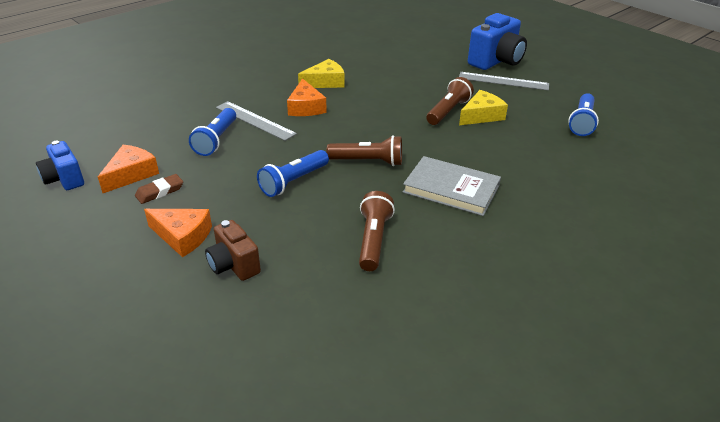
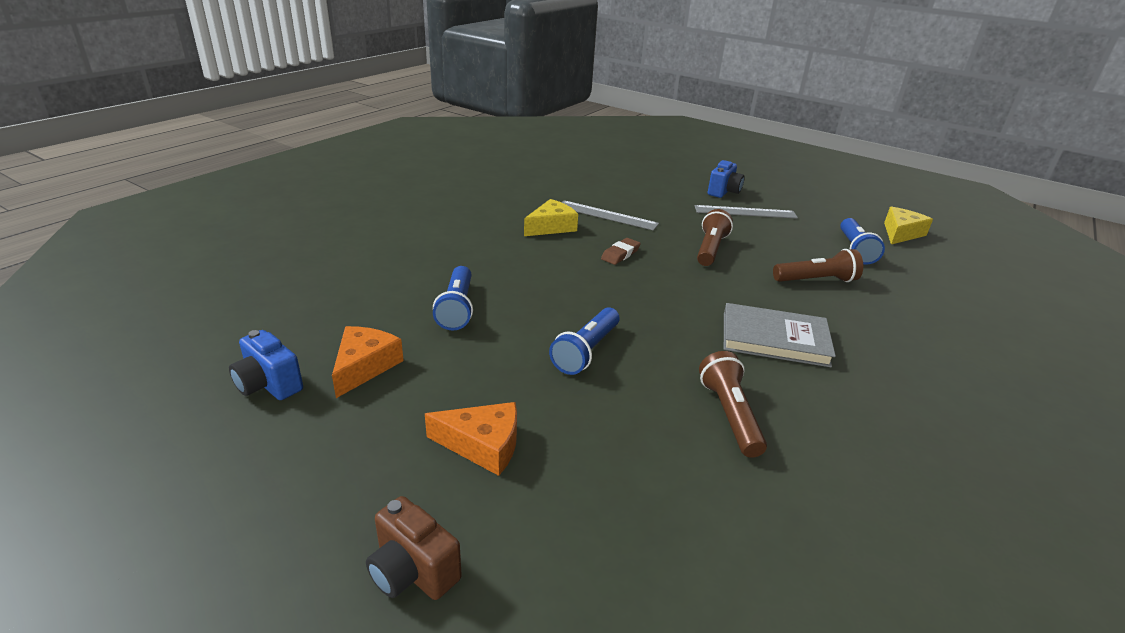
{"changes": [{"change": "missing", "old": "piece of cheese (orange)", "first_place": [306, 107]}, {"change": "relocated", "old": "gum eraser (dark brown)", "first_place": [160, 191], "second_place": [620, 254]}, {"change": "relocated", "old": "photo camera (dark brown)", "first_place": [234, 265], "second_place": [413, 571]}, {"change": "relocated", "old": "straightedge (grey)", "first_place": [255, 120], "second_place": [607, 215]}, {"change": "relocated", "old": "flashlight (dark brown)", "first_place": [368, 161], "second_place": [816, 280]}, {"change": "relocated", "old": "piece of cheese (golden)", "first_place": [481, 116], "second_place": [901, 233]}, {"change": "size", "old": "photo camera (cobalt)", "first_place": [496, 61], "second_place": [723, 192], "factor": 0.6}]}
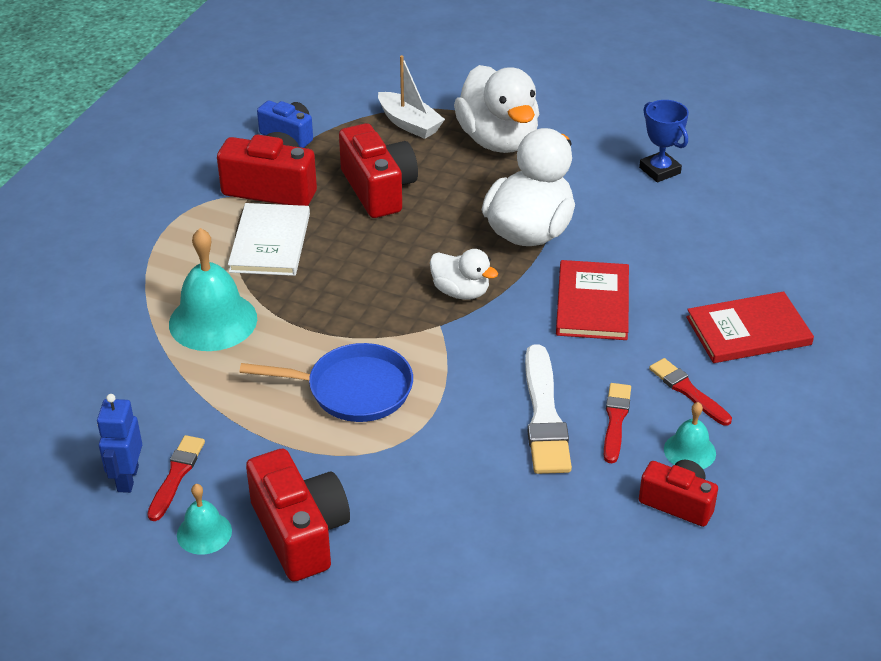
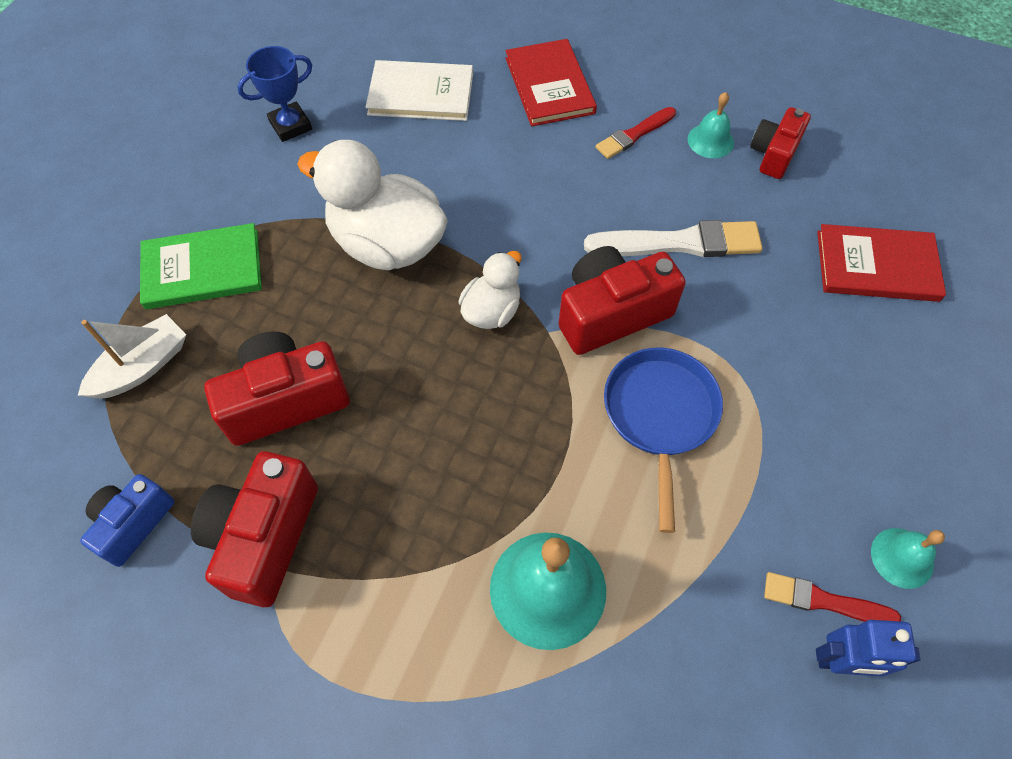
{"changes": [{"change": "missing", "old": "paint brush (red)", "first_place": [615, 420]}, {"change": "relocated", "old": "book (snow-white)", "first_place": [270, 242], "second_place": [421, 94]}, {"change": "relocated", "old": "photo camera (red)", "first_place": [300, 532], "second_place": [611, 313]}, {"change": "relocated", "old": "book (red)", "first_place": [592, 303], "second_place": [877, 266]}, {"change": "exchanged", "old": "rubber duck (snow-white)", "new": "book (emerald)", "first_place": [498, 140], "second_place": [202, 269]}]}
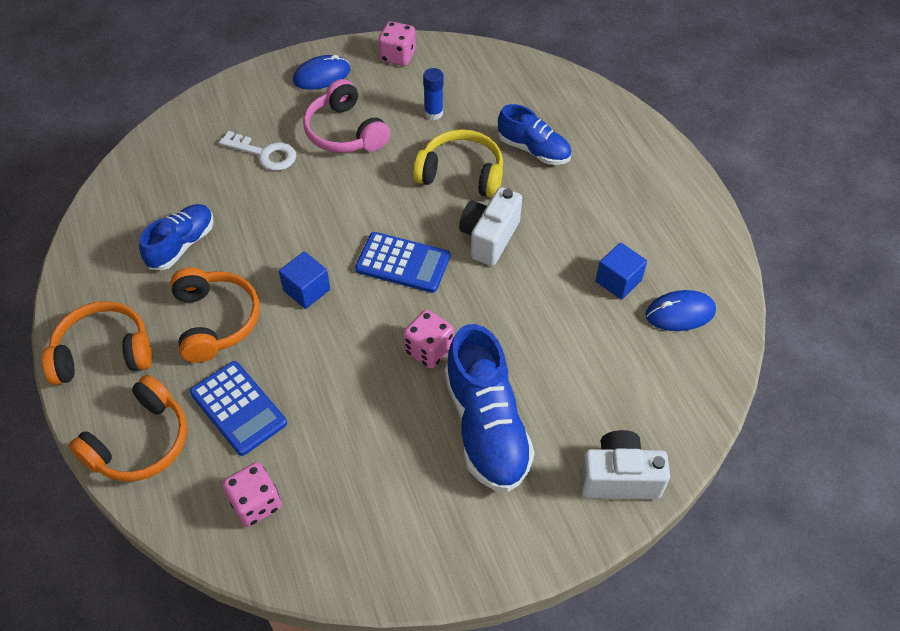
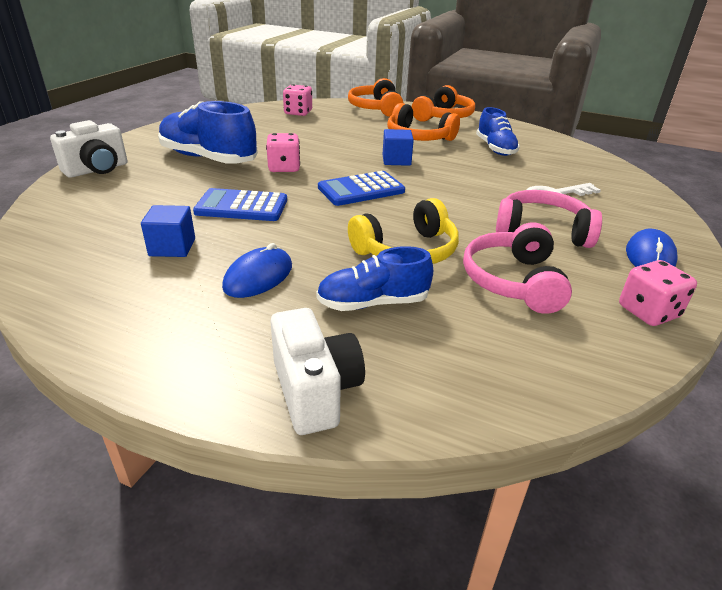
{"changes": [{"change": "relocated", "old": "calculator (cobalt)", "first_place": [238, 408], "second_place": [241, 206]}, {"change": "relocated", "old": "photo camera (snow-white)", "first_place": [489, 237], "second_place": [315, 391]}, {"change": "relocated", "old": "mouse (cobalt)", "first_place": [680, 313], "second_place": [258, 277]}, {"change": "exchanged", "old": "glue stick (cobalt)", "new": "headset (rosy)", "first_place": [433, 113], "second_place": [513, 281]}]}
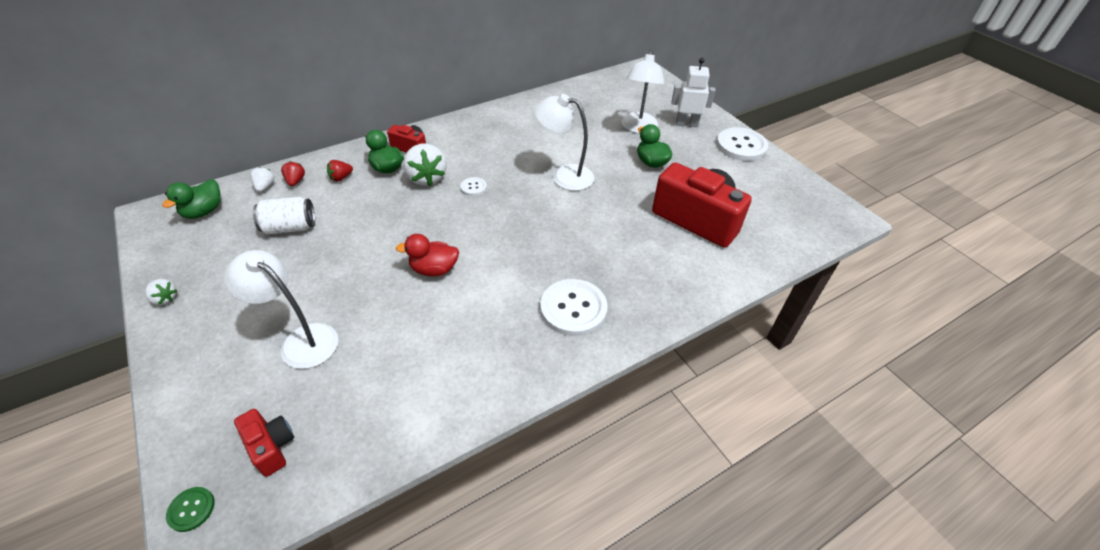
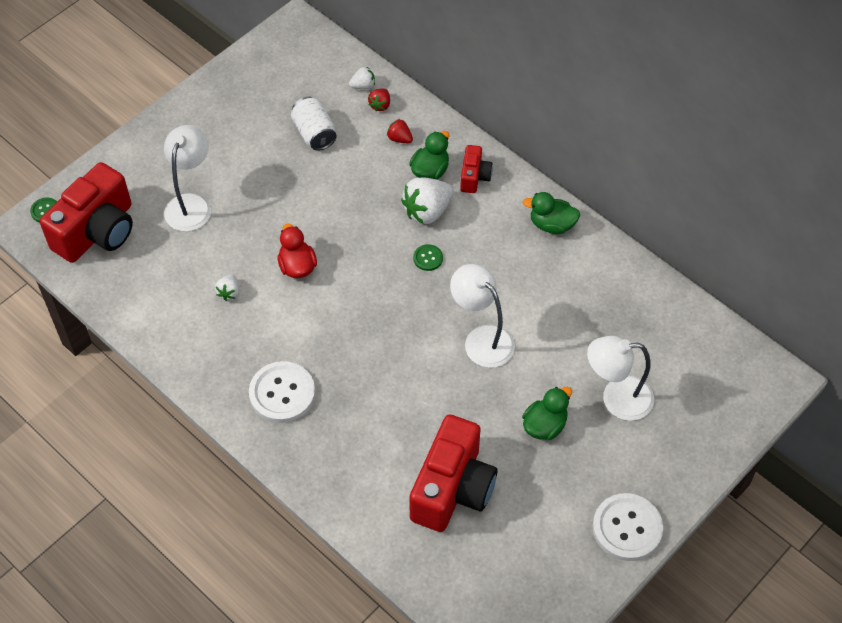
{"changes": [{"change": "missing", "old": "robot (snow-white)", "first_place": [686, 124]}, {"change": "relocated", "old": "toy strawberry (snow-white)", "first_place": [165, 299], "second_place": [229, 292]}, {"change": "relocated", "old": "rubber duck (emerald)", "first_place": [204, 211], "second_place": [551, 225]}, {"change": "colour", "old": "sewing button (snow-white)", "new": "sewing button (emerald)", "first_place": [473, 187], "second_place": [428, 258]}, {"change": "spun", "old": "toy strawberry (red)", "first_place": [296, 181], "second_place": [380, 105], "degrees": 135}, {"change": "spun", "old": "reading lamp (snow-white)", "first_place": [564, 176], "second_place": [481, 339], "degrees": -45}, {"change": "size", "old": "photo camera (red)", "first_place": [271, 446], "second_place": [97, 231], "factor": 2.06}]}
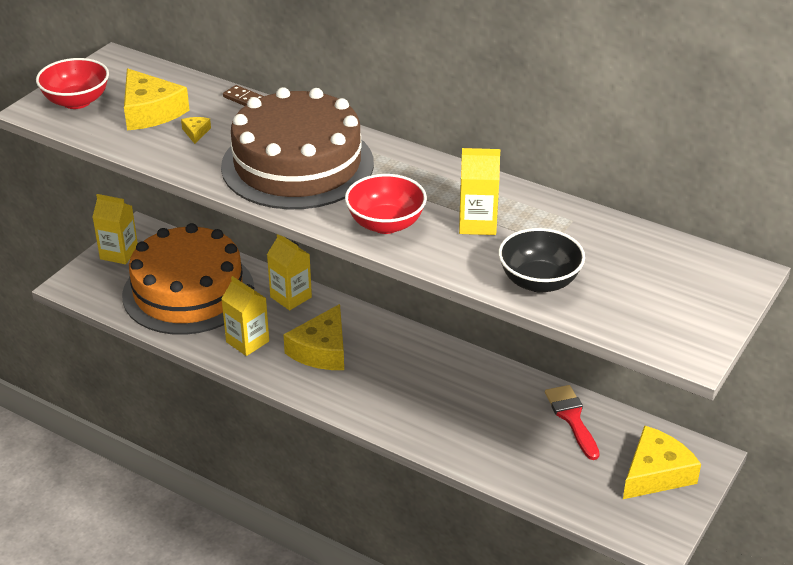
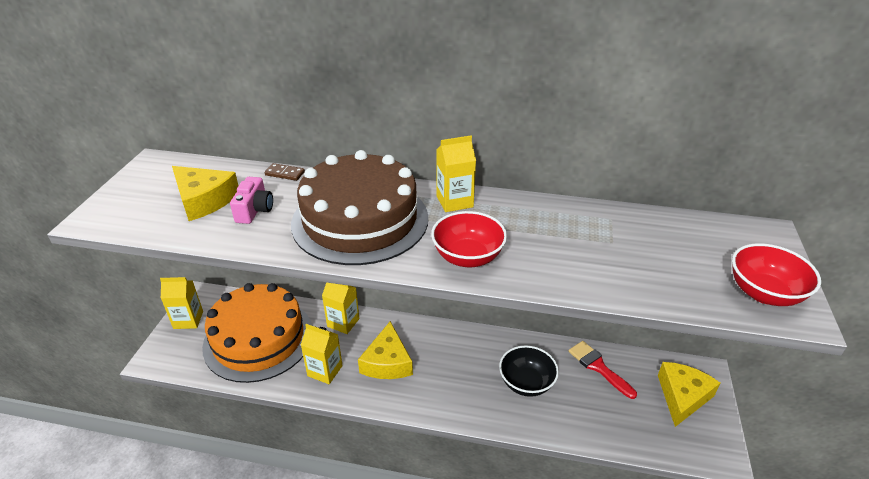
{"changes": [{"change": "relocated", "old": "deep dish (red)", "first_place": [76, 101], "second_place": [764, 293]}, {"change": "relocated", "old": "carton (golden)", "first_place": [477, 224], "second_place": [454, 201]}, {"change": "relocated", "old": "deep dish (black)", "first_place": [539, 281], "second_place": [526, 383]}, {"change": "exchanged", "old": "piece of cheese (golden)", "new": "photo camera (rosy)", "first_place": [196, 132], "second_place": [255, 210]}]}
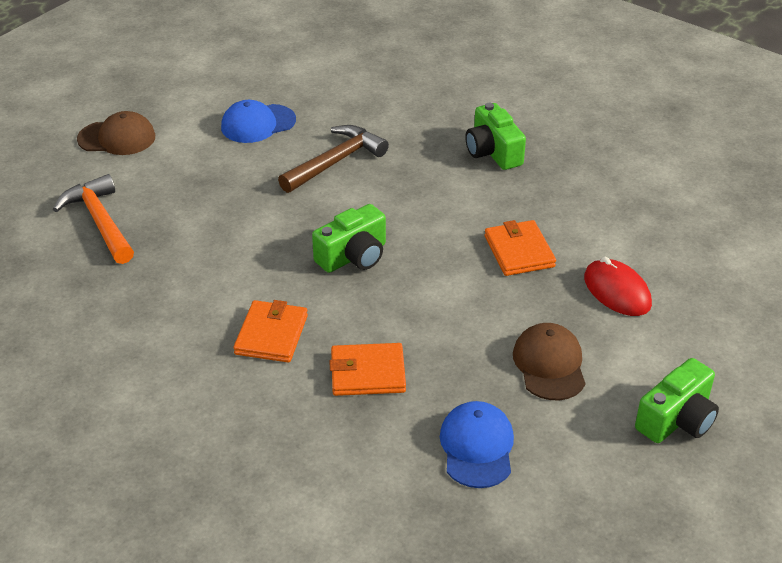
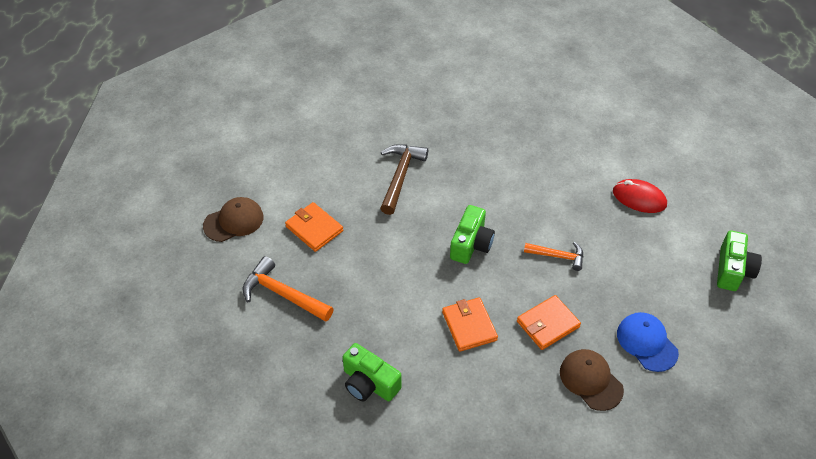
{"changes": [{"change": "missing", "old": "baseball cap (cobalt)", "first_place": [258, 124]}, {"change": "appeared", "new": "carpenter's hammer (orange)", "second_place": [558, 256]}, {"change": "relocated", "old": "photo camera (emerald)", "first_place": [493, 152], "second_place": [369, 383]}, {"change": "relocated", "old": "billfold (orange)", "first_place": [519, 251], "second_place": [314, 229]}, {"change": "relocated", "old": "baseball cap (dark brown)", "first_place": [549, 365], "second_place": [591, 380]}]}
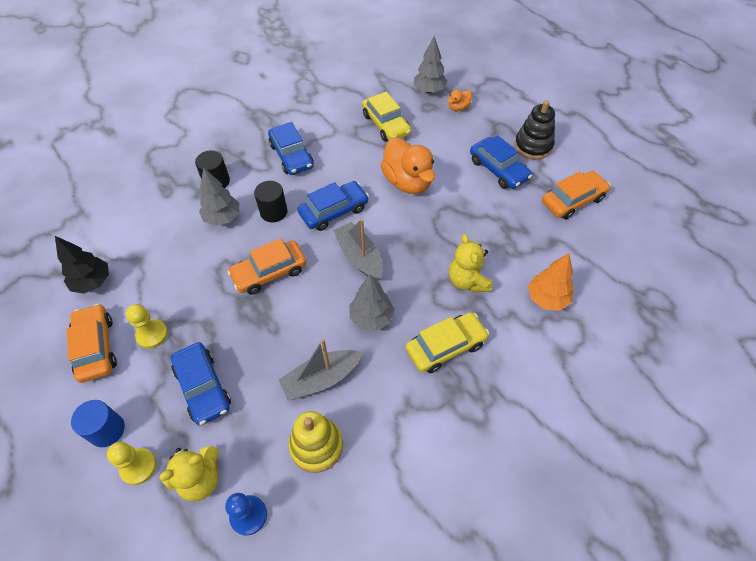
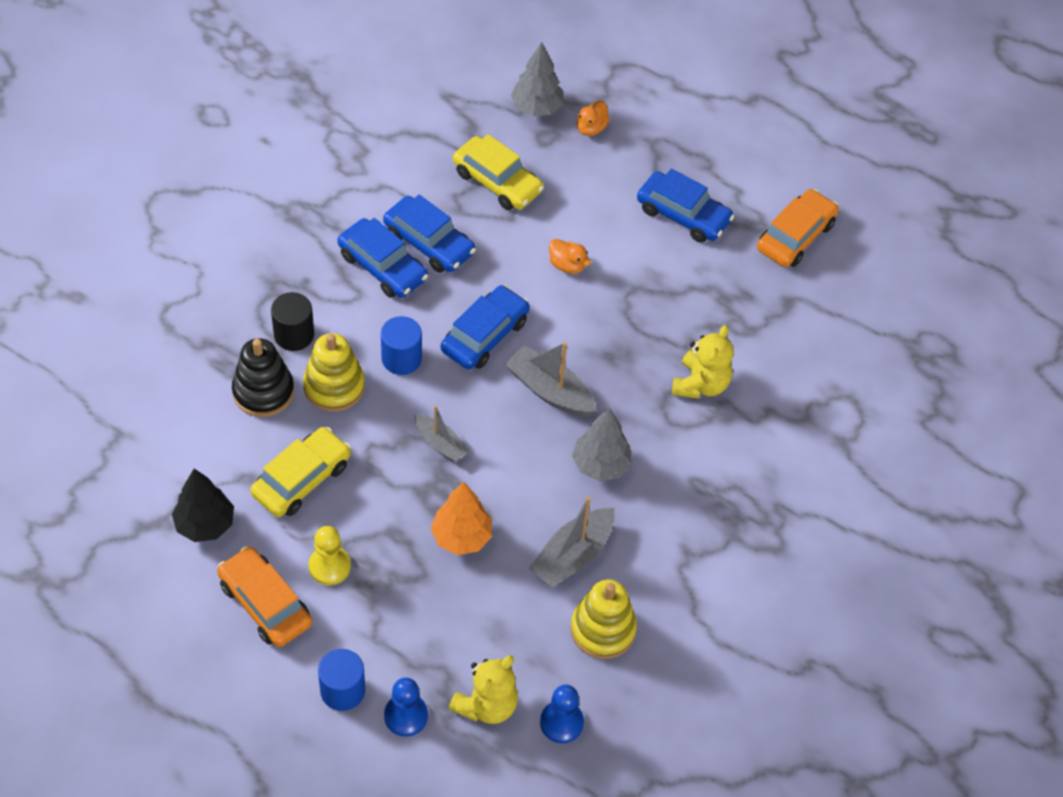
{"changes": [{"change": "relocated", "old": "automobile (cobalt)", "first_place": [203, 387], "second_place": [429, 243]}, {"change": "relocated", "old": "automobile (golden)", "first_place": [446, 347], "second_place": [302, 479]}, {"change": "relocated", "old": "stacking rings (black)", "first_place": [533, 146], "second_place": [263, 391]}, {"change": "relocated", "old": "fir tree (orange)", "first_place": [547, 299], "second_place": [461, 537]}, {"change": "exchanged", "old": "fir tree (grey)", "new": "stacking rings (golden)", "first_place": [223, 218], "second_place": [334, 386]}, {"change": "exchanged", "old": "automobile (orange)", "new": "boat (grey)", "first_place": [269, 272], "second_place": [440, 443]}, {"change": "colour", "old": "chess pawn (golden)", "new": "chess pawn (cobalt)", "first_place": [138, 467], "second_place": [406, 716]}, {"change": "colour", "old": "cylinder shape (black)", "new": "cylinder shape (cobalt)", "first_place": [273, 212], "second_place": [401, 358]}, {"change": "spun", "old": "stuffed bear (golden)", "first_place": [467, 281], "second_place": [700, 384], "degrees": -120}, {"change": "size", "old": "rubber duck (orange)", "first_place": [408, 182], "second_place": [567, 265], "factor": 0.46}]}
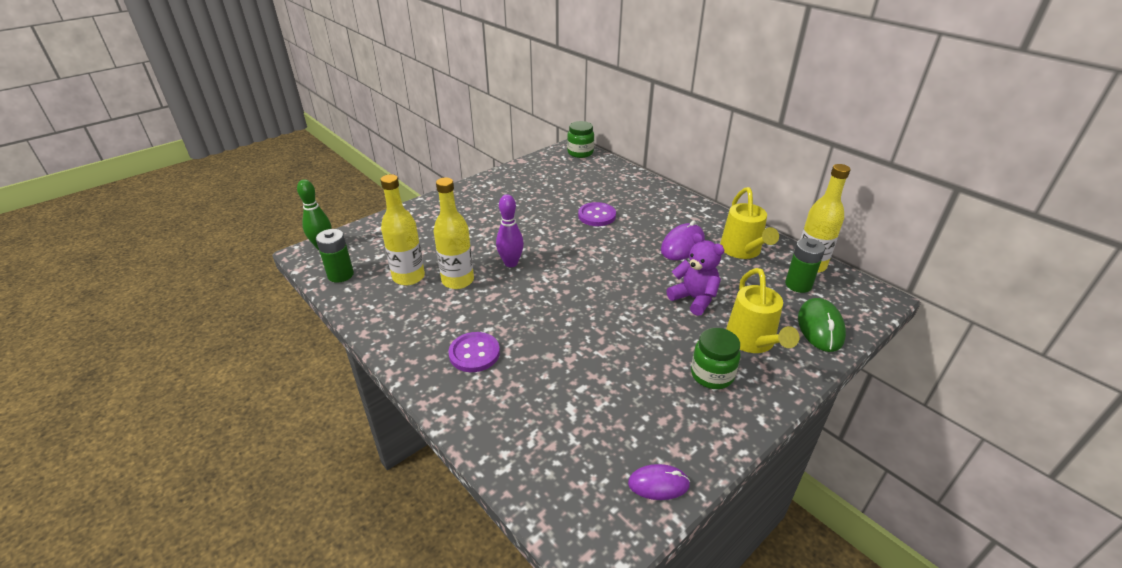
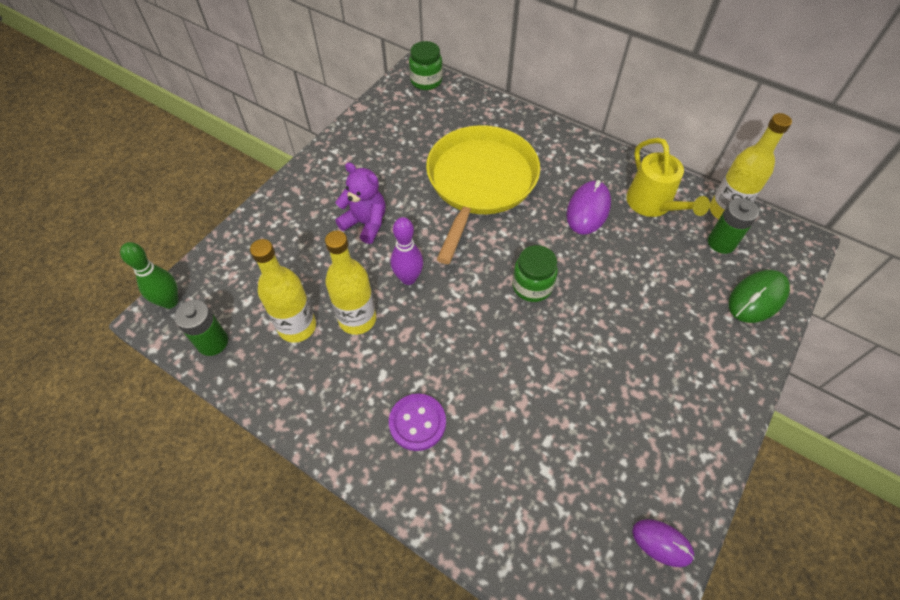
{"changes": [{"change": "missing", "old": "sprinkling can (golden)", "first_place": [753, 342]}, {"change": "relocated", "old": "stuffed bear (purple)", "first_place": [694, 299], "second_place": [365, 223]}, {"change": "relocated", "old": "preserve jar (emerald)", "first_place": [712, 375], "second_place": [532, 286]}, {"change": "exchanged", "old": "sewing button (purple)", "new": "pan (golden)", "first_place": [597, 216], "second_place": [480, 182]}, {"change": "spun", "old": "mouse (purple)", "first_place": [658, 484], "second_place": [662, 543], "degrees": 45}, {"change": "spun", "old": "mouse (emerald)", "first_place": [820, 327], "second_place": [757, 298], "degrees": 60}]}
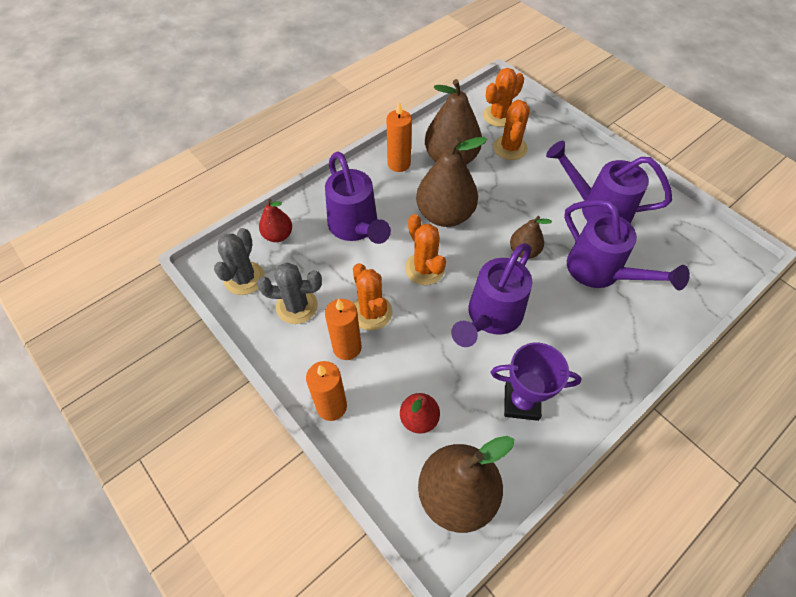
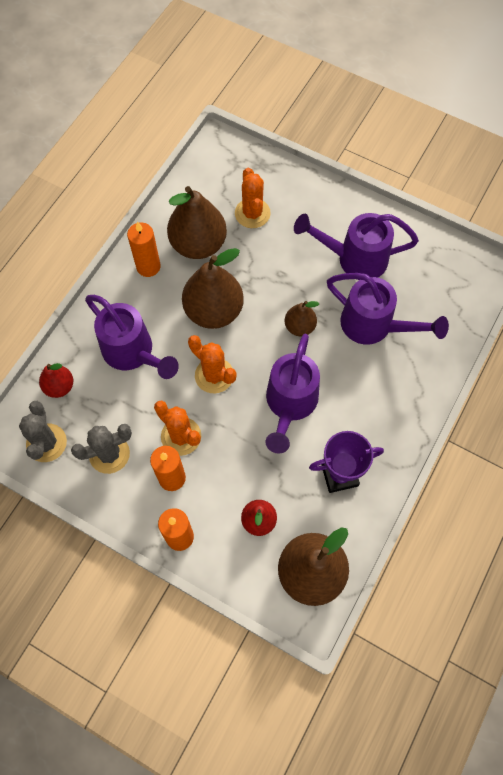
{"changes": [{"change": "missing", "old": "cactus (orange)", "first_place": [499, 116]}]}
